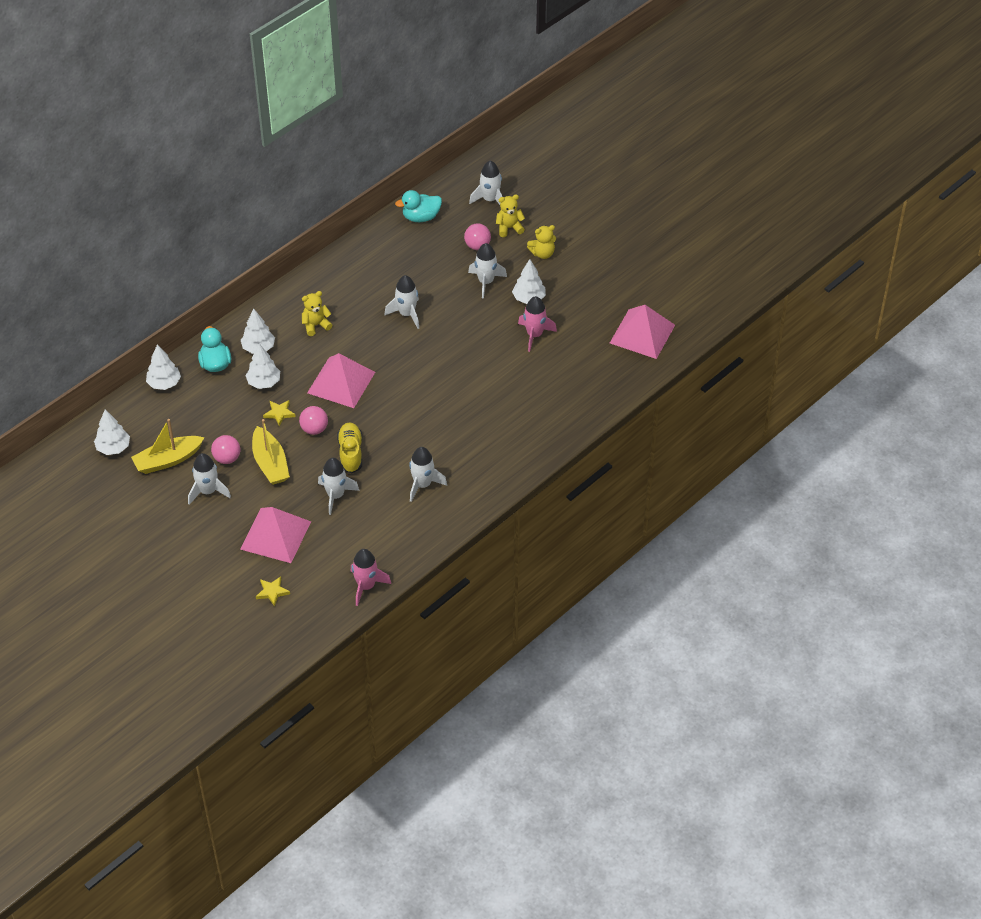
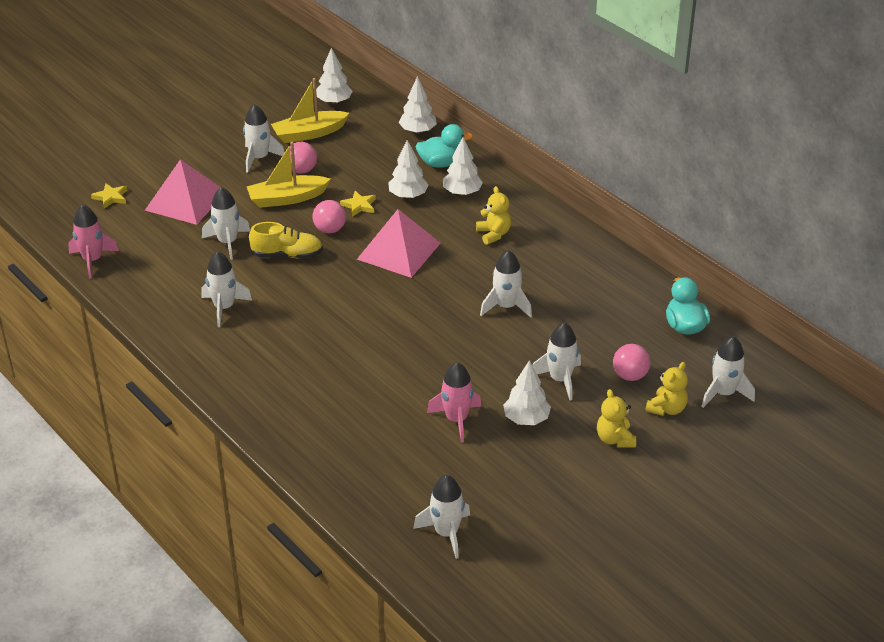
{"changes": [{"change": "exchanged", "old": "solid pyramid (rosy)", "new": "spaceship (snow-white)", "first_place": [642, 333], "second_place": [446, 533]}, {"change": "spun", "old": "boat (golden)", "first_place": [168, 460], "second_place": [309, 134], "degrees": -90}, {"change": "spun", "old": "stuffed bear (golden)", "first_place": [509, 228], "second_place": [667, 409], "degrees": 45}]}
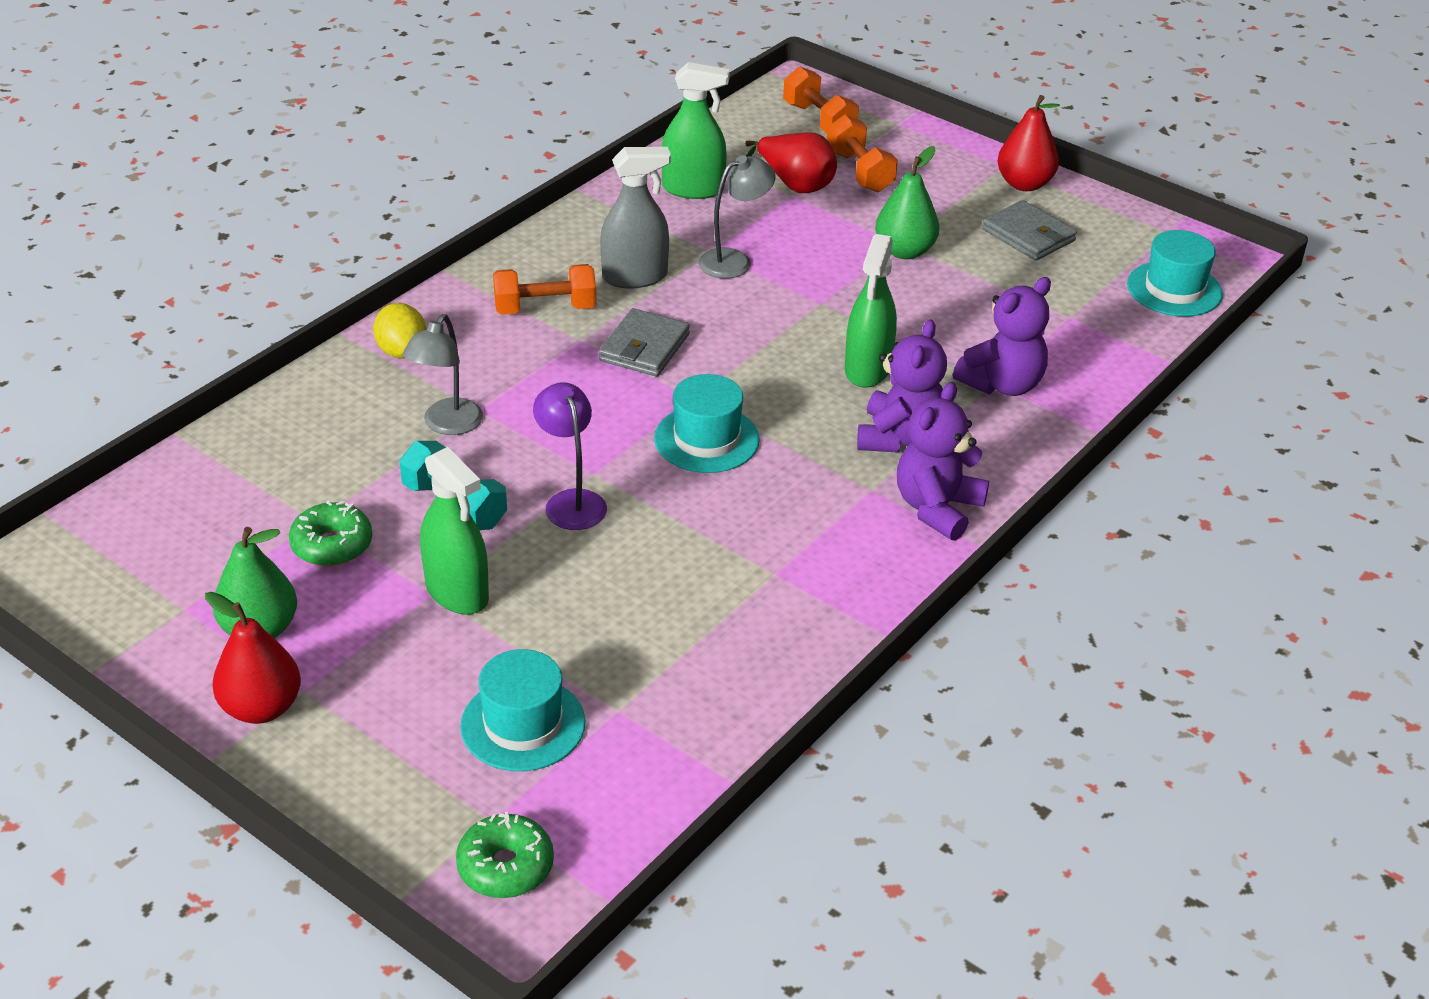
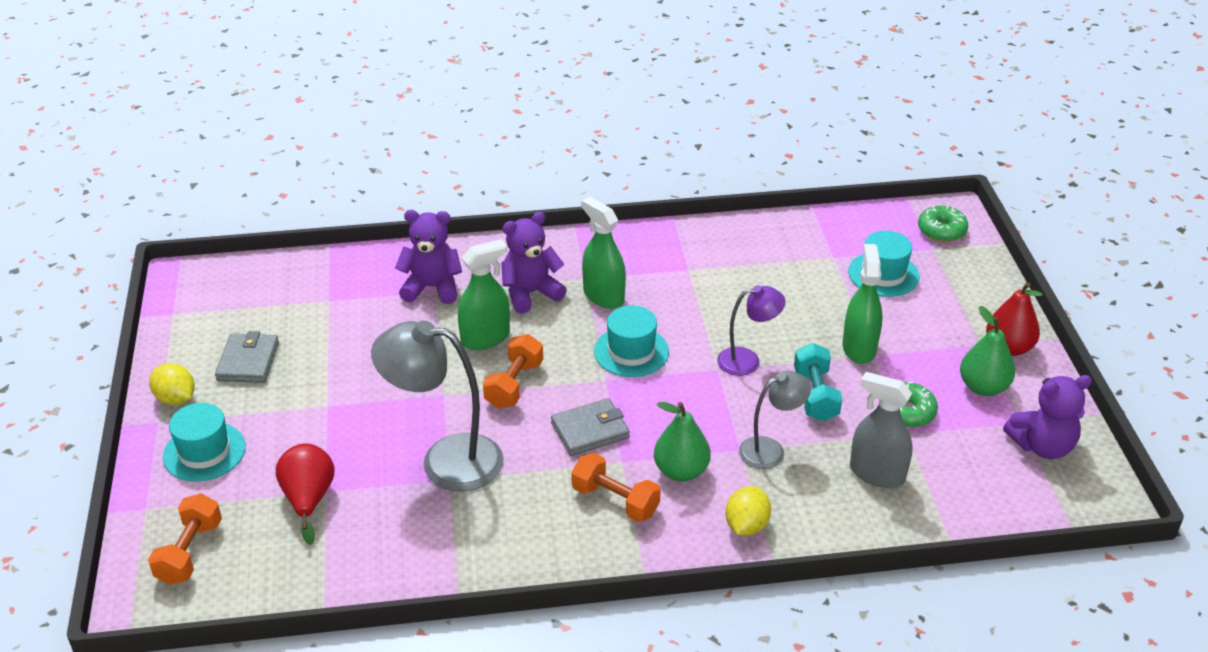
{"changes": [{"change": "relocated", "old": "spray bottle (grey)", "first_place": [635, 277], "second_place": [877, 473]}, {"change": "relocated", "old": "spray bottle (emerald)", "first_place": [693, 189], "second_place": [603, 296]}, {"change": "relocated", "old": "dumbbell (orange)", "first_place": [859, 172], "second_place": [514, 385]}, {"change": "relocated", "old": "pear (emerald)", "first_place": [904, 251], "second_place": [681, 471]}, {"change": "relocated", "old": "stuffed bear (purple)", "first_place": [937, 508], "second_place": [1042, 446]}, {"change": "relocated", "old": "hat (teal)", "first_place": [1174, 289], "second_place": [204, 452]}, {"change": "exchanged", "old": "pear (red)", "new": "toy lemon (golden)", "first_place": [1024, 184], "second_place": [176, 399]}, {"change": "spun", "old": "reading lamp (purple)", "first_place": [571, 501], "second_place": [747, 360], "degrees": -120}, {"change": "size", "old": "reading lamp (grey)", "first_place": [734, 260], "second_place": [445, 460], "factor": 1.75}]}
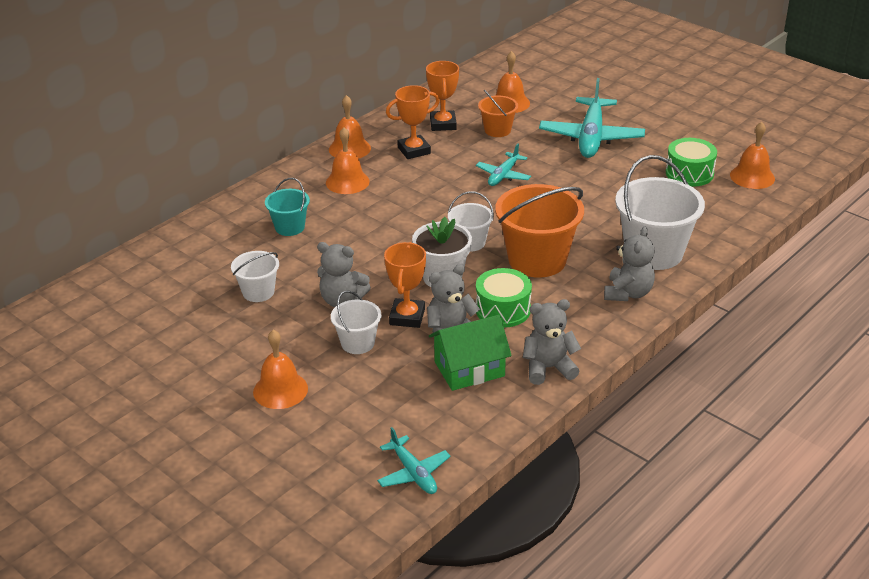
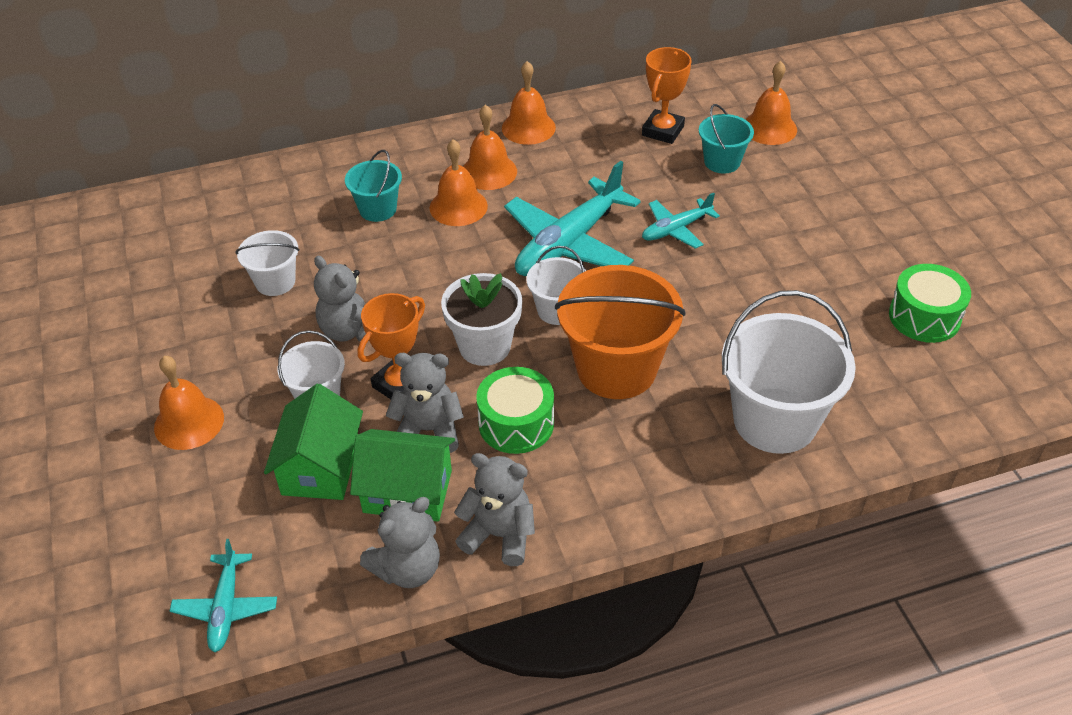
{"changes": [{"change": "missing", "old": "trophy (orange)", "first_place": [414, 150]}, {"change": "appeared", "new": "cottage (emerald)", "second_place": [321, 467]}, {"change": "relocated", "old": "toy plane (teal)", "first_place": [591, 137], "second_place": [569, 243]}, {"change": "relocated", "old": "stuffed bear (grey)", "first_place": [628, 293], "second_place": [407, 569]}, {"change": "relocated", "old": "bell (orange)", "first_place": [752, 176], "second_place": [458, 207]}, {"change": "colour", "old": "pail (orange)", "new": "pail (teal)", "first_place": [497, 130], "second_place": [722, 162]}]}
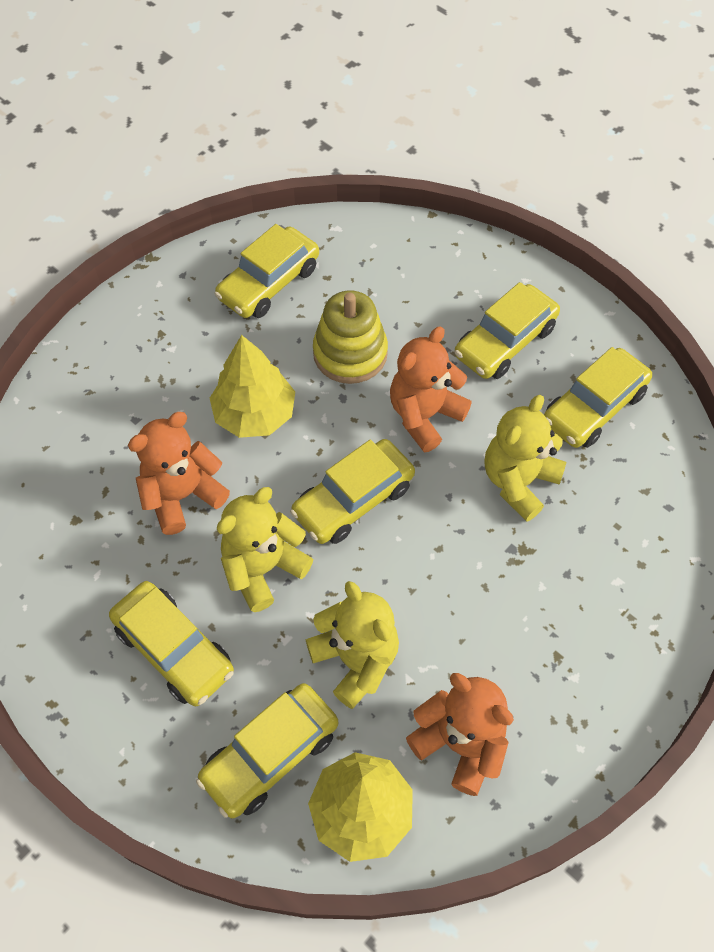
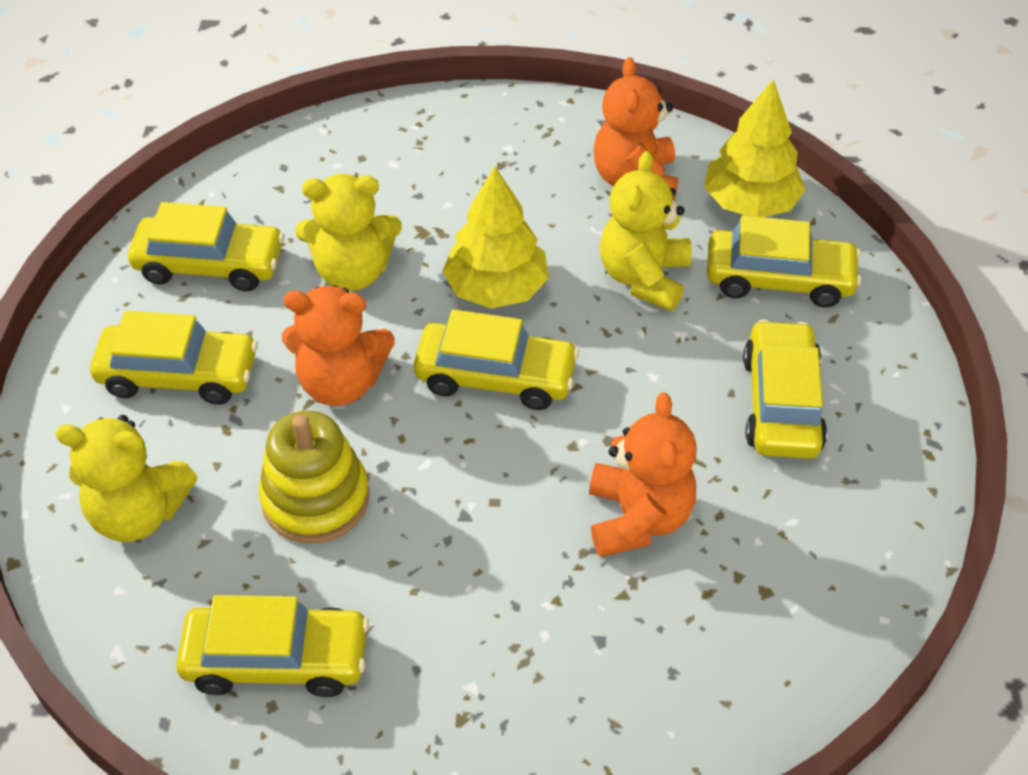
{"changes": [{"change": "relocated", "old": "fir tree (golden)", "first_place": [254, 414], "second_place": [496, 289]}, {"change": "relocated", "old": "stuffed bear (golden)", "first_place": [263, 568], "second_place": [139, 513]}, {"change": "spun", "old": "stuffed bear (orange)", "first_place": [182, 495], "second_place": [638, 518], "degrees": -105}]}
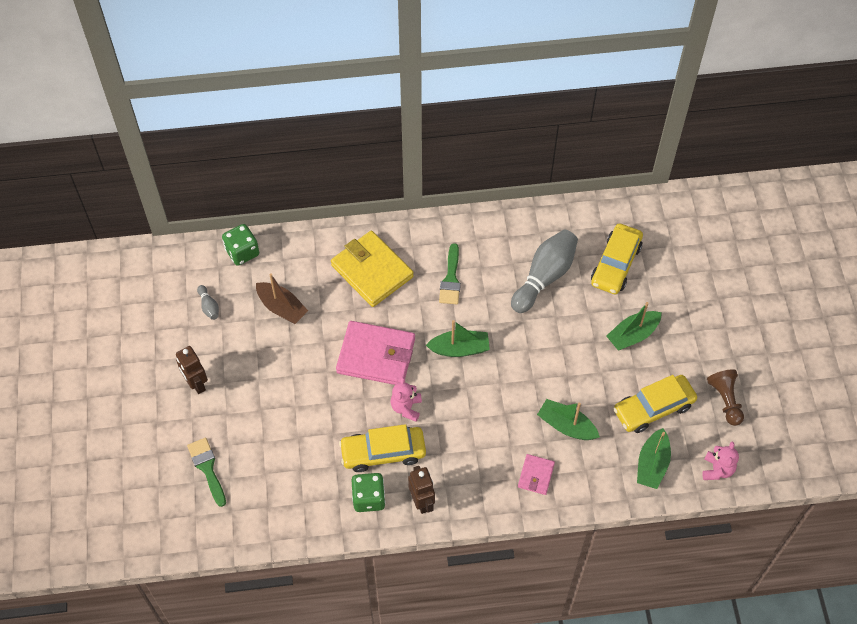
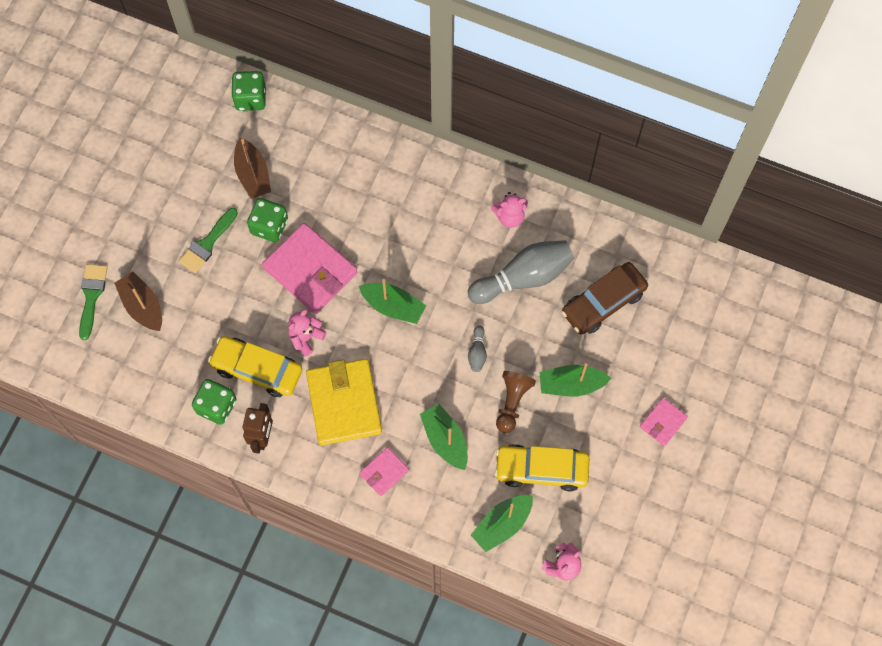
{"changes": [{"change": "missing", "old": "robot (dark brown)", "first_place": [196, 384]}, {"change": "appeared", "new": "boat (dark brown)", "second_place": [142, 306]}, {"change": "appeared", "new": "dice (emerald)", "second_place": [269, 226]}, {"change": "appeared", "new": "stuffed bear (rosy)", "second_place": [509, 216]}, {"change": "appeared", "new": "billfold (rosy)", "second_place": [663, 422]}, {"change": "relocated", "old": "tenpin (grey)", "first_place": [209, 306], "second_place": [477, 352]}, {"change": "relocated", "old": "billfold (golden)", "first_place": [372, 271], "second_place": [344, 403]}, {"change": "relocated", "old": "paint brush (emerald)", "first_place": [451, 279], "second_place": [207, 243]}, {"change": "relocated", "old": "chess pawn (dark brown)", "first_place": [725, 400], "second_place": [512, 402]}, {"change": "colour", "old": "automobile (golden)", "new": "automobile (dark brown)", "first_place": [615, 264], "second_place": [603, 302]}]}
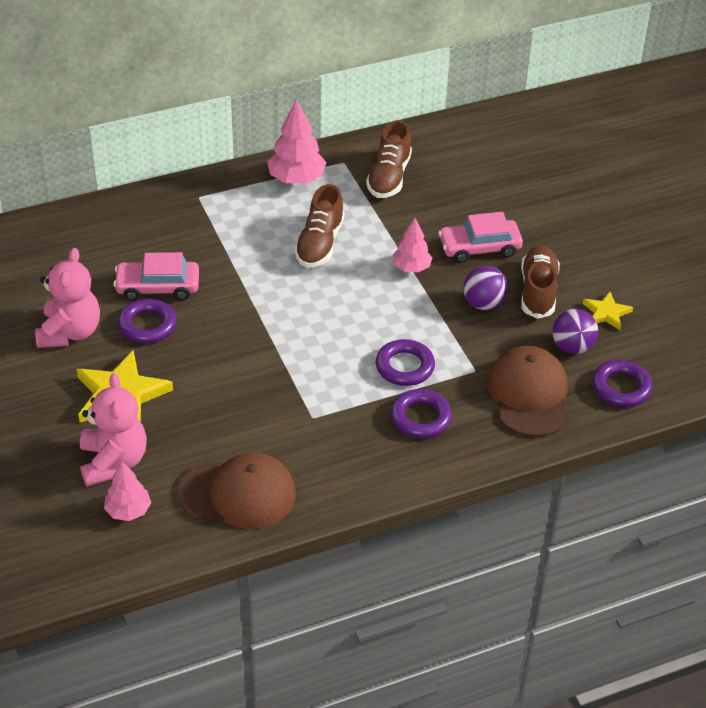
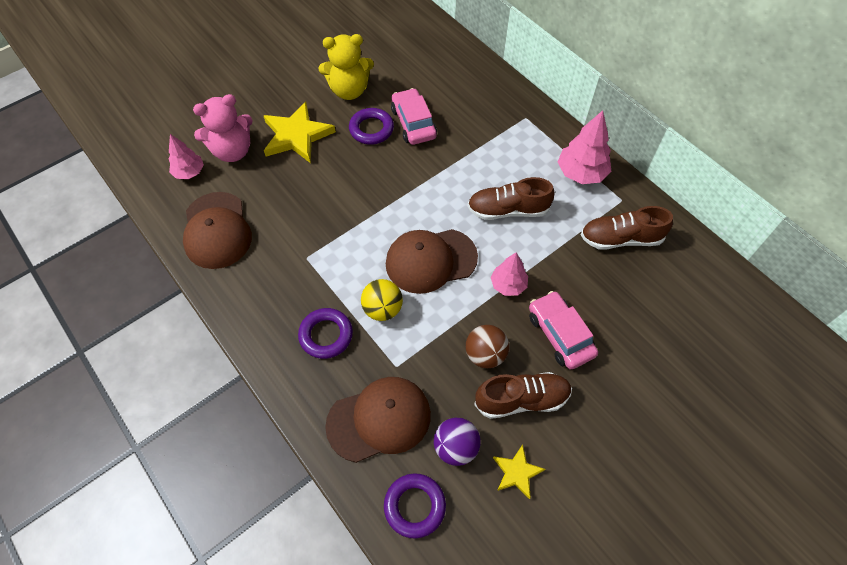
{"changes": [{"change": "appeared", "new": "baseball cap (dark brown)", "second_place": [430, 260]}, {"change": "exchanged", "old": "ring (purple)", "new": "ball (golden)", "first_place": [404, 367], "second_place": [382, 309]}, {"change": "colour", "old": "stuffed bear (rosy)", "new": "stuffed bear (golden)", "first_place": [70, 332], "second_place": [349, 90]}, {"change": "colour", "old": "ball (purple)", "new": "ball (dark brown)", "first_place": [483, 303], "second_place": [485, 354]}]}
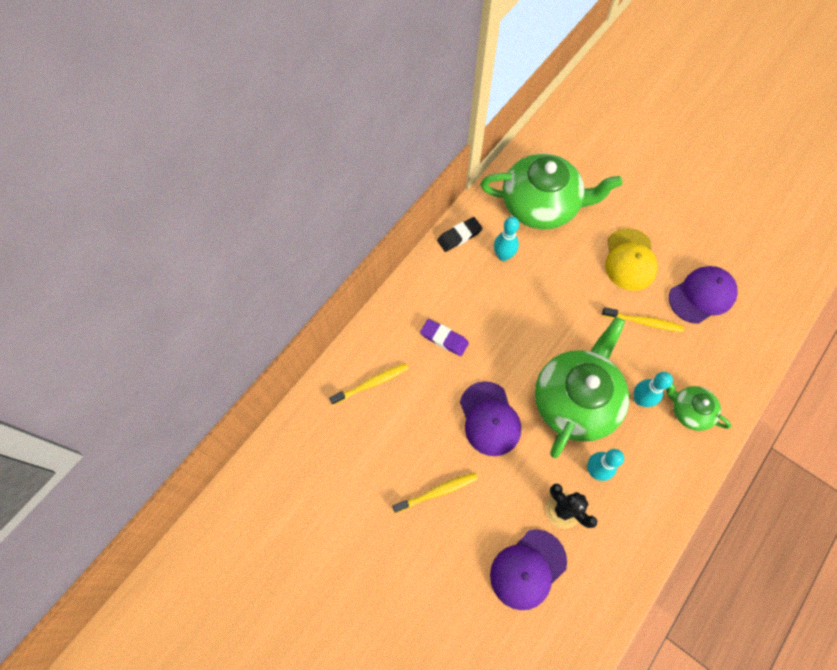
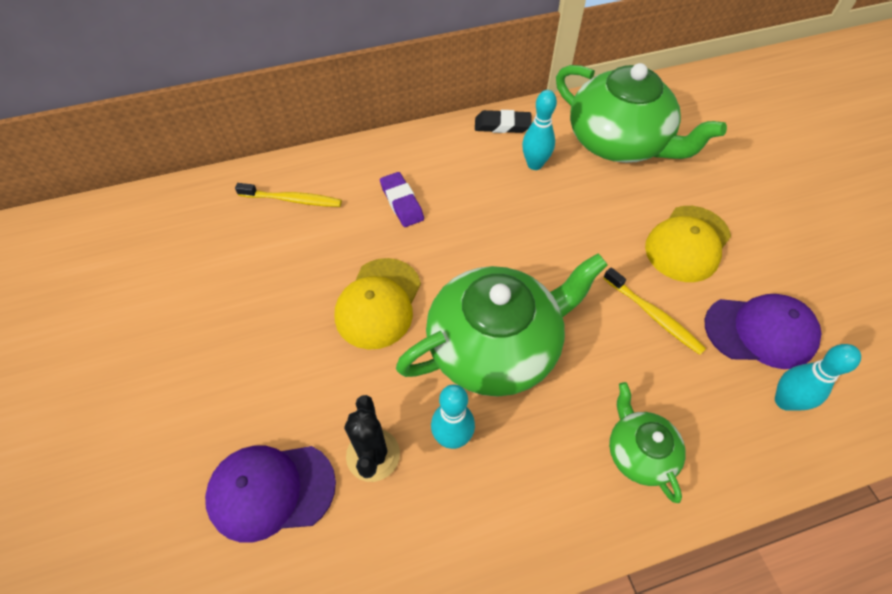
{"changes": [{"change": "missing", "old": "toothbrush (golden)", "first_place": [437, 492]}, {"change": "relocated", "old": "tenpin (teal)", "first_place": [640, 399], "second_place": [784, 401]}, {"change": "colour", "old": "baseball cap (purple)", "new": "baseball cap (golden)", "first_place": [489, 419], "second_place": [378, 303]}]}
